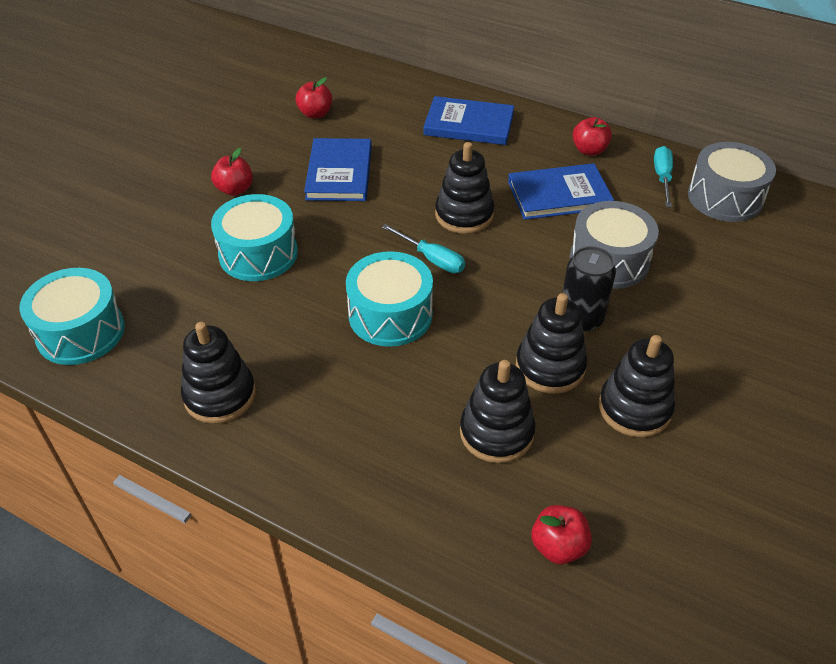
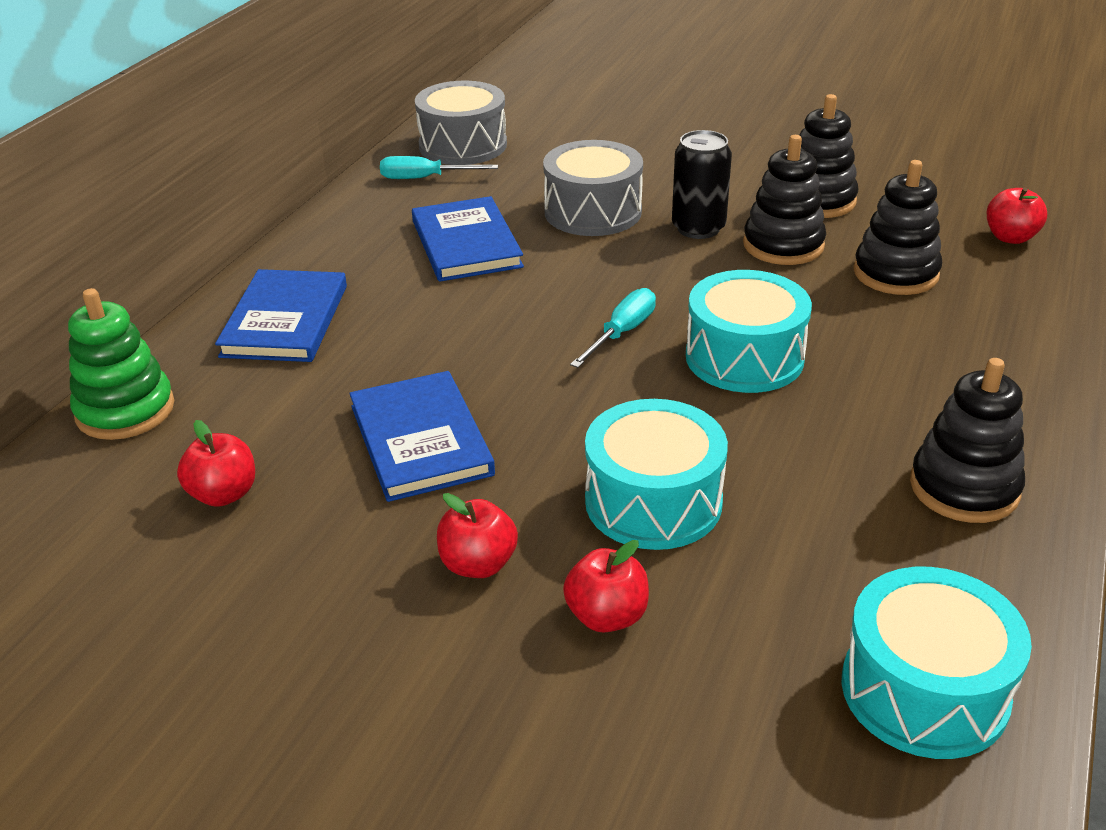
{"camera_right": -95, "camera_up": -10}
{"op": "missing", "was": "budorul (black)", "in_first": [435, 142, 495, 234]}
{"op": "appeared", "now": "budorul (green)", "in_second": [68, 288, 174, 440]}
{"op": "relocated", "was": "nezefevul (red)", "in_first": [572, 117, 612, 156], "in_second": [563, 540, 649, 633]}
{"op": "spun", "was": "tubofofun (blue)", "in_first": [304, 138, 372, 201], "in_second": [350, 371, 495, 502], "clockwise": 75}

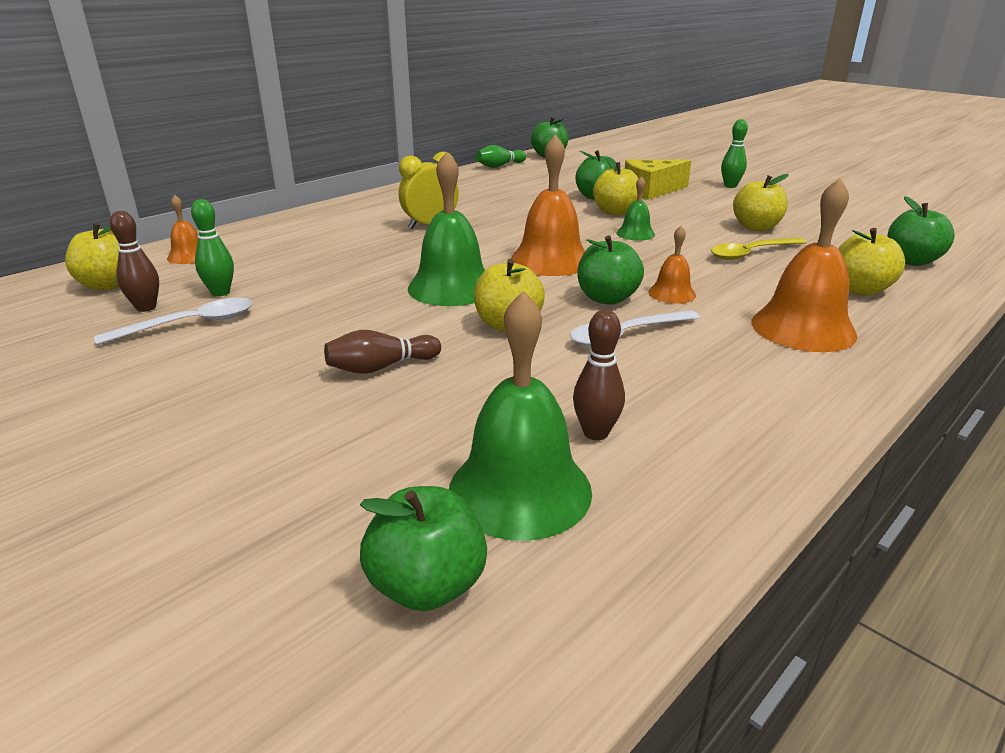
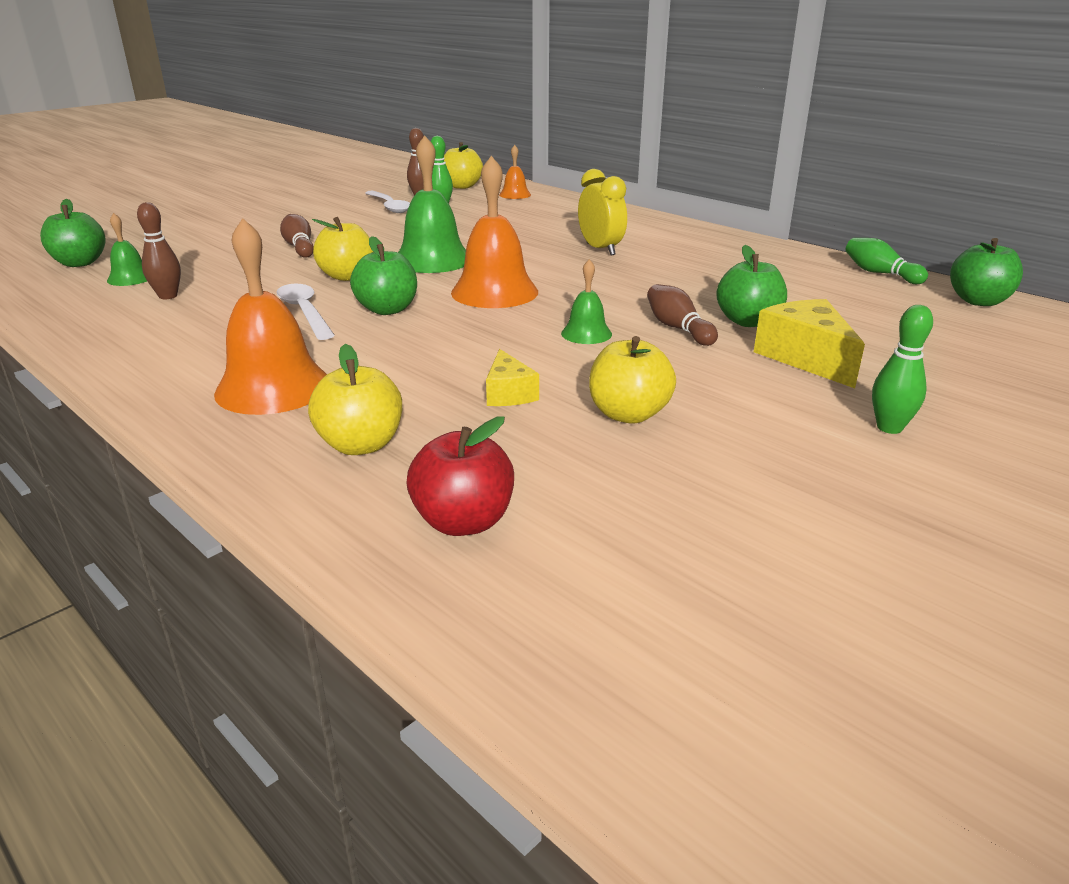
{"camera_right": 90, "camera_up": 0}
{"op": "missing", "was": "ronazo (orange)", "in_first": [648, 226, 696, 304]}
{"op": "exchanged", "was": "nezefevul (yellow)", "now": "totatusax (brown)", "in_first": [593, 157, 643, 216], "in_second": [647, 284, 718, 346]}
{"op": "exchanged", "was": "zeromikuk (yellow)", "now": "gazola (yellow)", "in_first": [711, 237, 807, 260], "in_second": [486, 349, 539, 406]}
{"op": "colour", "was": "nezefevul (green)", "now": "nezefevul (red)", "in_first": [887, 196, 955, 266], "in_second": [406, 416, 514, 536]}
{"op": "size", "was": "ronazo (green)", "in_first": [449, 290, 592, 541], "in_second": [107, 213, 147, 286], "ratio": 0.52}

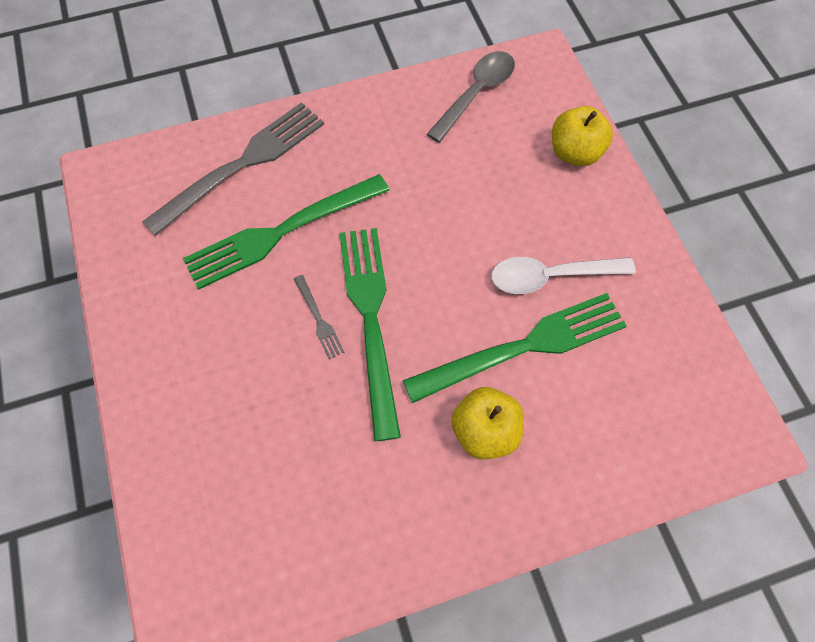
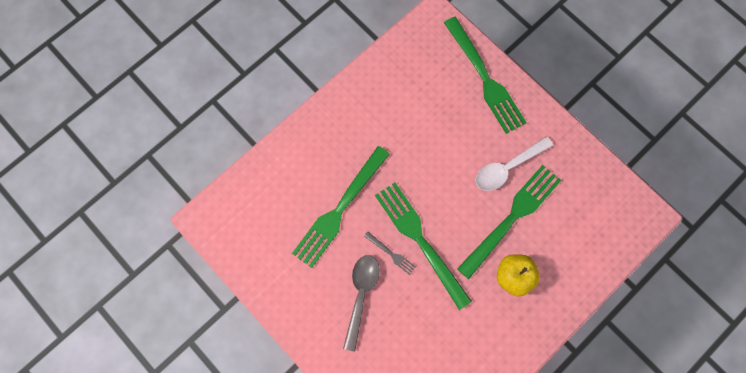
{"camera_right": -25, "camera_up": 10}
{"op": "missing", "was": "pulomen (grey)", "in_first": [142, 102, 324, 236]}
{"op": "relocated", "was": "zeromikuk (grey)", "in_first": [427, 51, 515, 143], "in_second": [343, 255, 380, 351]}
{"op": "exchanged", "was": "nezefevul (yellow)", "now": "pulomen (green)", "in_first": [552, 106, 613, 166], "in_second": [444, 17, 527, 134]}

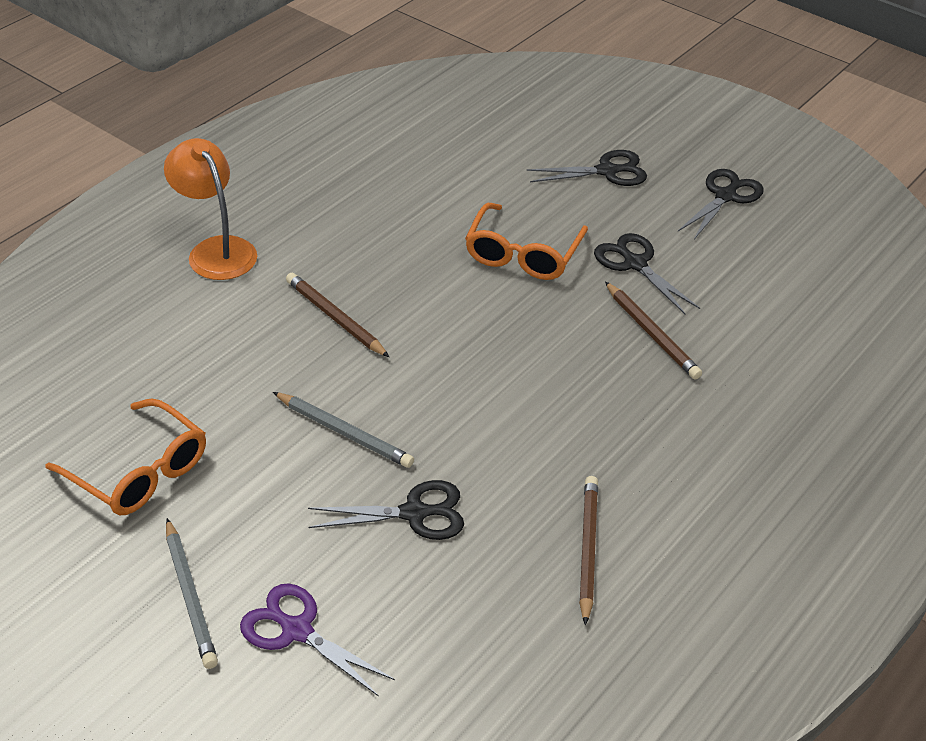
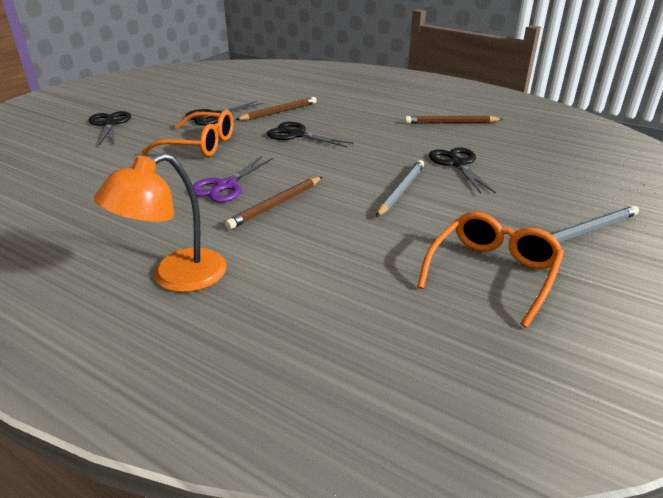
{"camera_right": -95, "camera_up": -10}
{"op": "relocated", "was": "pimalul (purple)", "in_first": [240, 584, 395, 697], "in_second": [193, 156, 273, 203]}
{"op": "relocated", "was": "pimalul (black)", "in_first": [678, 169, 764, 239], "in_second": [267, 122, 353, 147]}

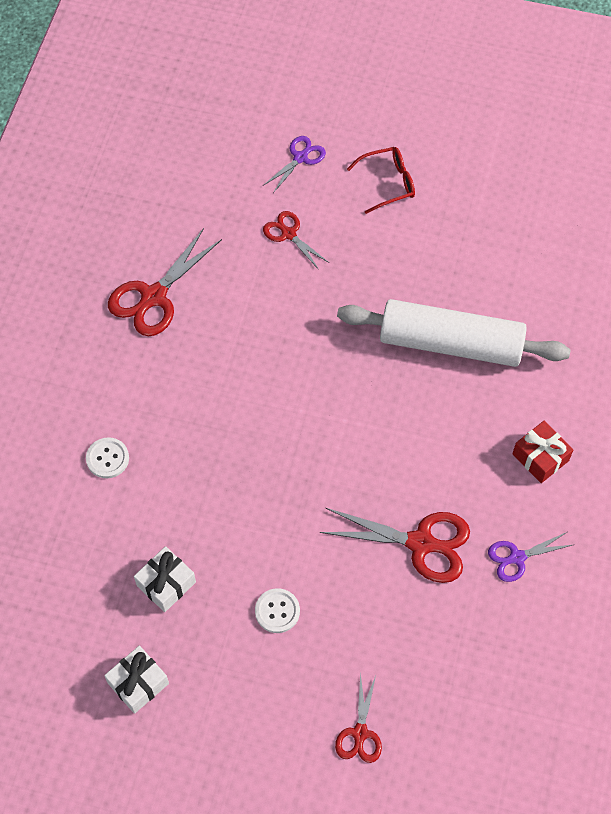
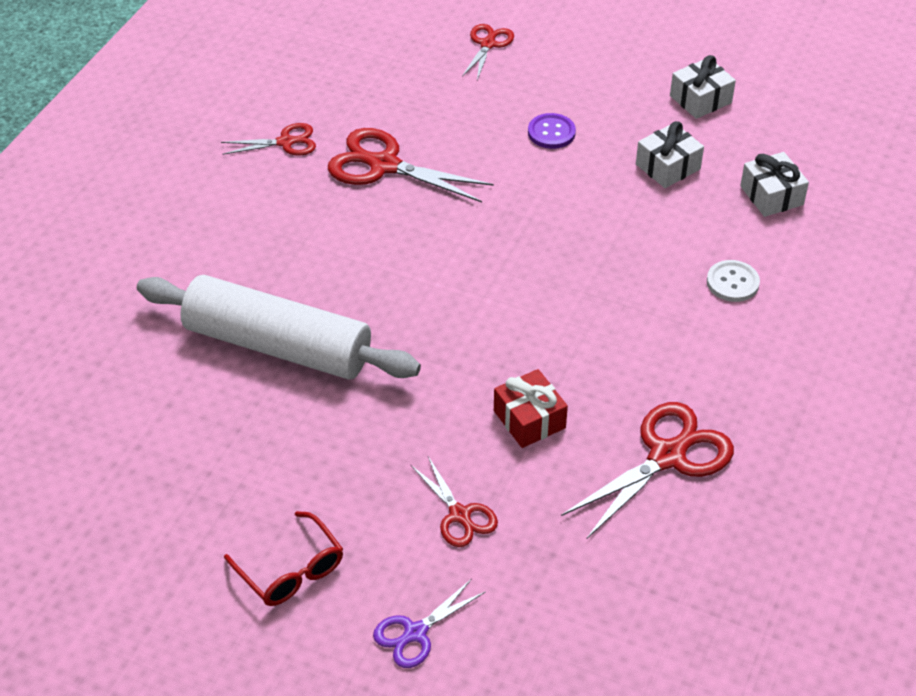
{"camera_right": -170, "camera_up": -15}
{"op": "appeared", "now": "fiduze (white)", "in_second": [740, 152, 809, 217]}
{"op": "relocated", "was": "fiduze (red)", "in_first": [512, 421, 574, 483], "in_second": [494, 369, 568, 448]}
{"op": "colour", "was": "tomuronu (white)", "now": "tomuronu (purple)", "in_first": [255, 588, 300, 633], "in_second": [528, 113, 576, 149]}
{"op": "colour", "was": "pimalul (purple)", "now": "pimalul (red)", "in_first": [488, 532, 575, 582], "in_second": [221, 123, 316, 155]}
{"op": "spun", "was": "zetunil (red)", "in_first": [347, 147, 415, 214], "in_second": [224, 511, 343, 606], "clockwise": -120}

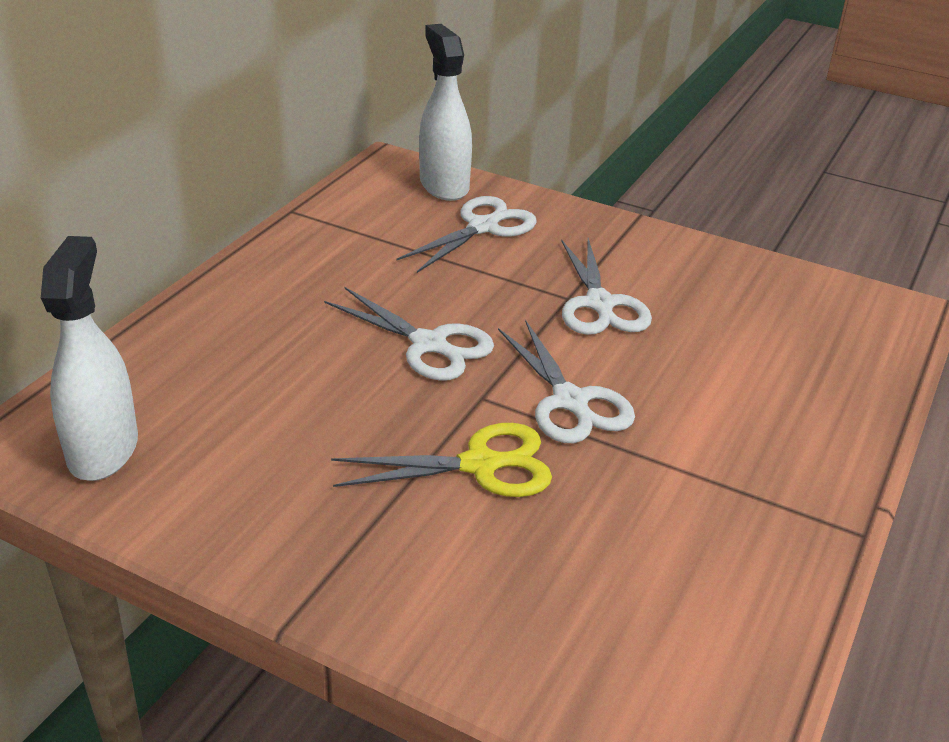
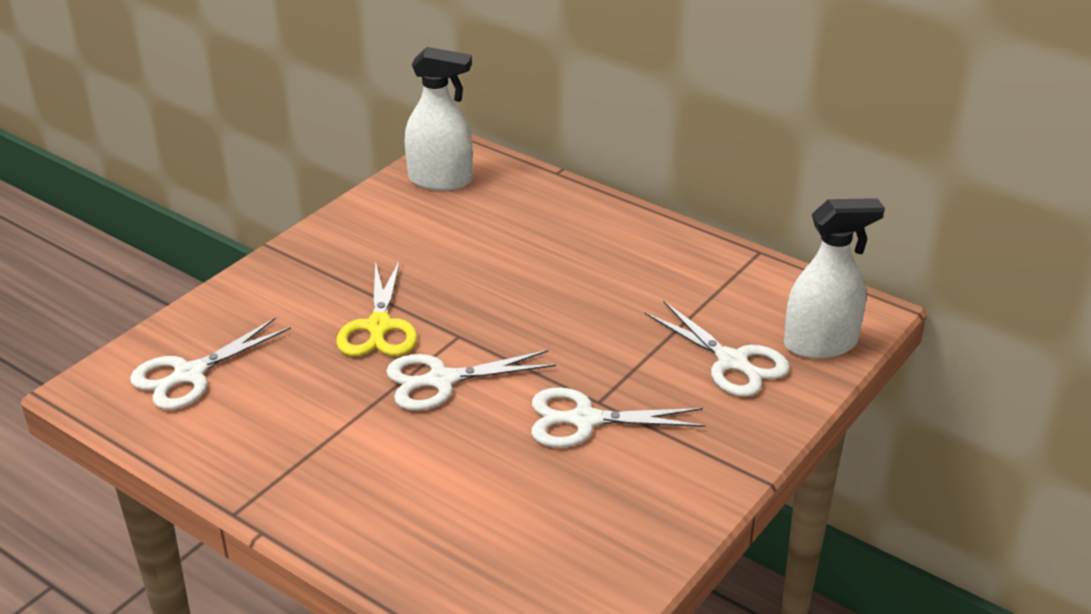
{"camera_right": 100, "camera_up": 0}
{"op": "relocated", "was": "pimalul (white)", "in_first": [324, 287, 494, 381], "in_second": [130, 317, 291, 410]}

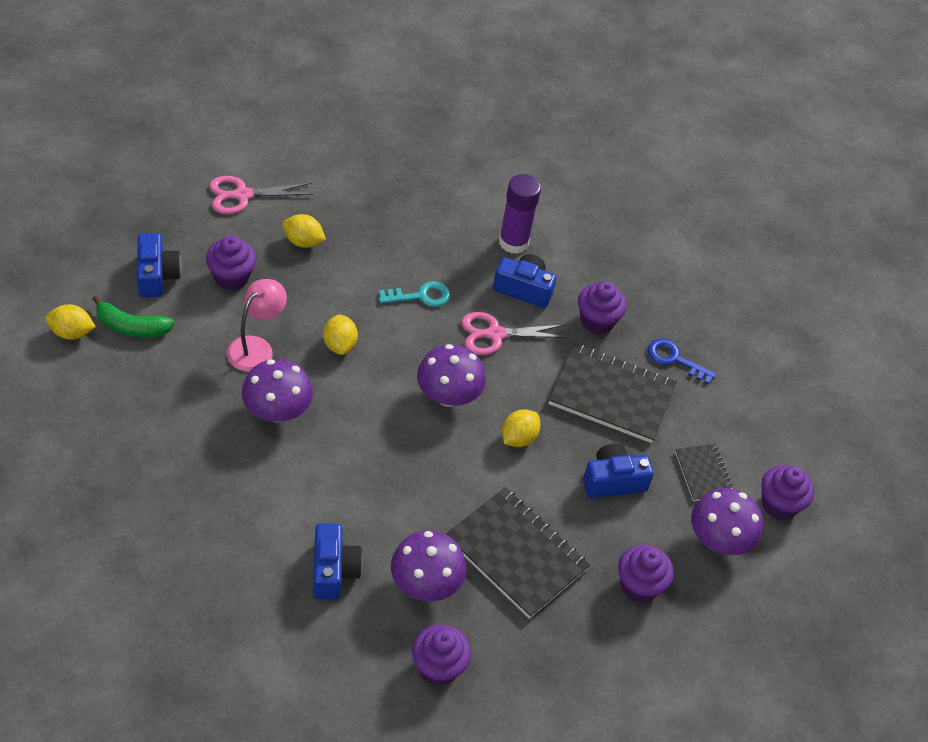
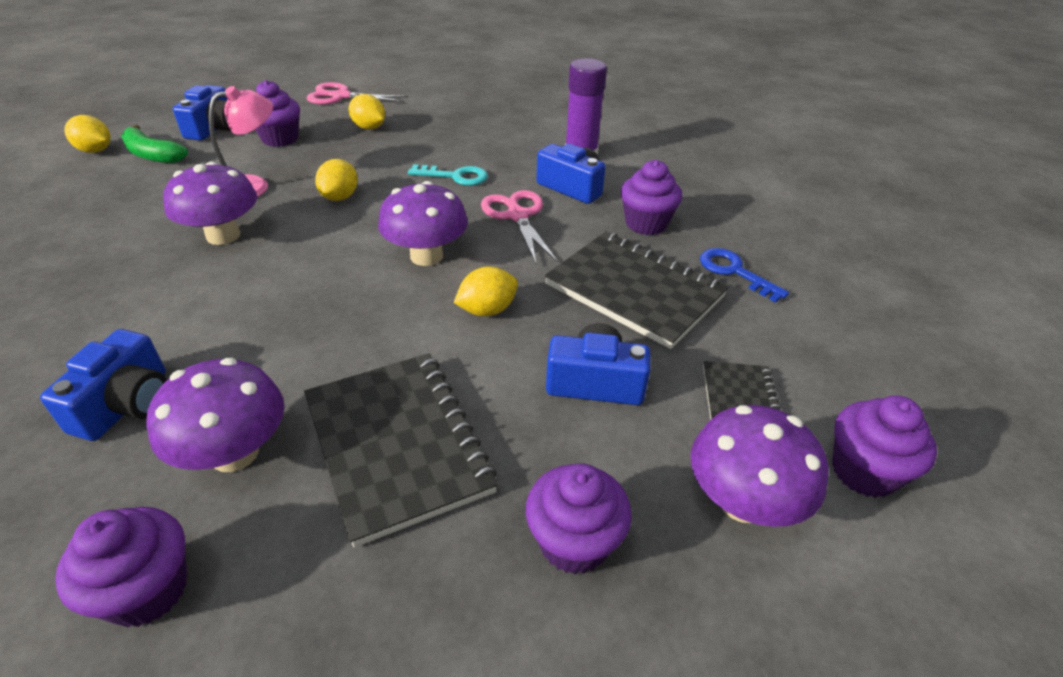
{"camera_right": 25, "camera_up": -10}
{"op": "spun", "was": "pimalul (pink)", "in_first": [461, 312, 570, 355], "in_second": [481, 190, 558, 263], "clockwise": 60}

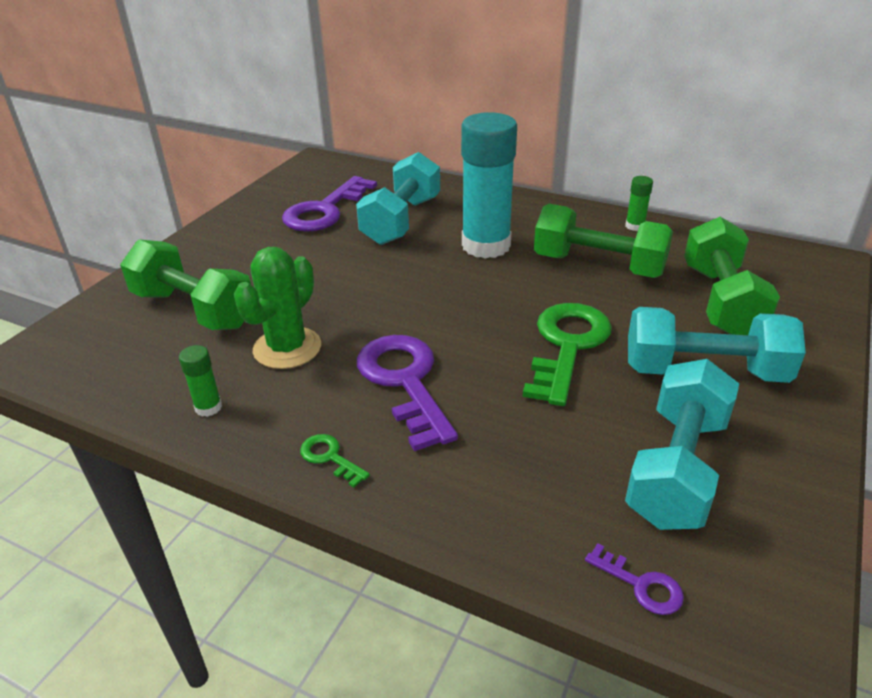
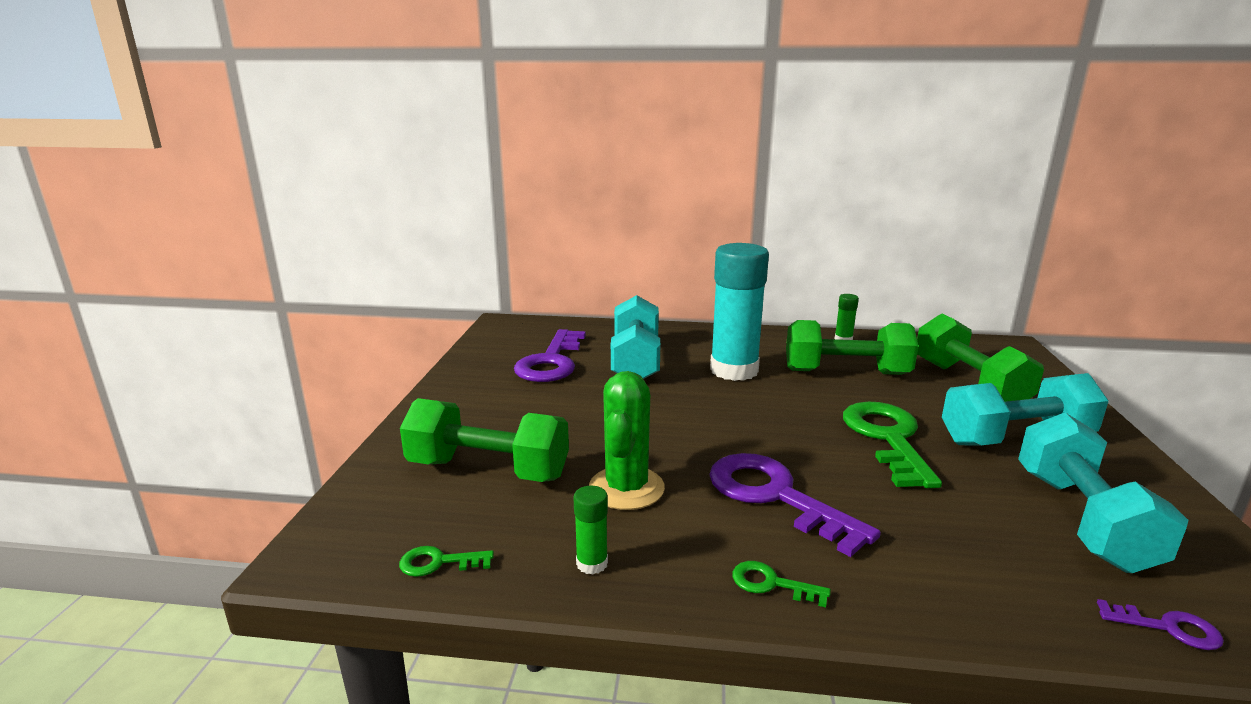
{"camera_right": -20, "camera_up": -15}
{"op": "appeared", "now": "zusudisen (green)", "in_second": [399, 546, 494, 577]}

